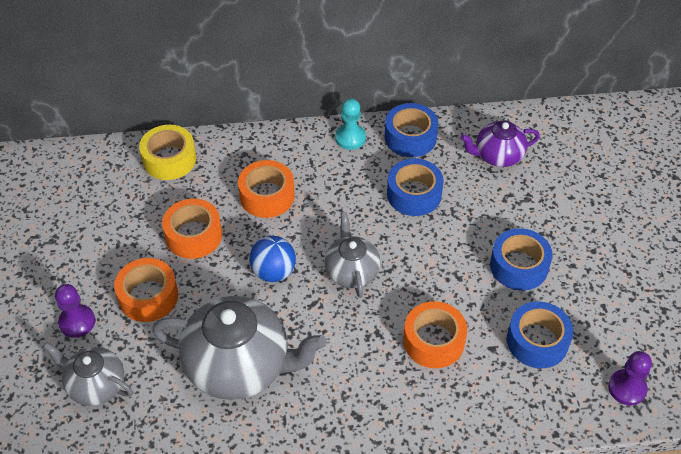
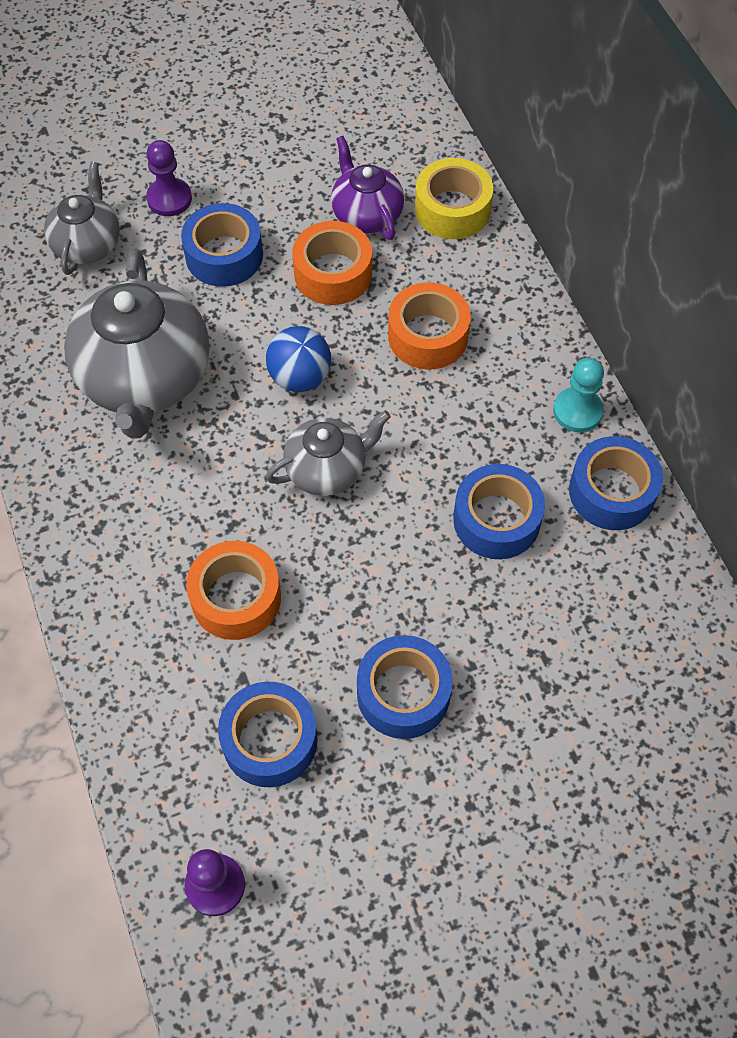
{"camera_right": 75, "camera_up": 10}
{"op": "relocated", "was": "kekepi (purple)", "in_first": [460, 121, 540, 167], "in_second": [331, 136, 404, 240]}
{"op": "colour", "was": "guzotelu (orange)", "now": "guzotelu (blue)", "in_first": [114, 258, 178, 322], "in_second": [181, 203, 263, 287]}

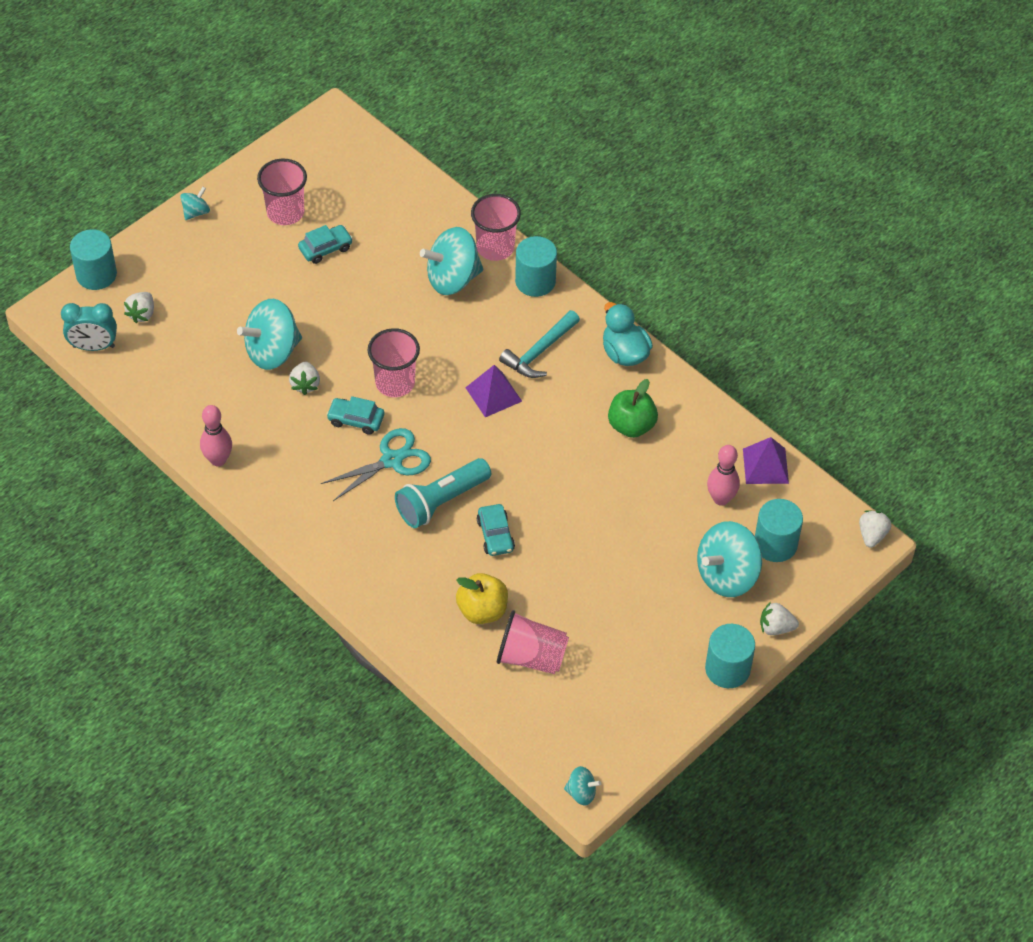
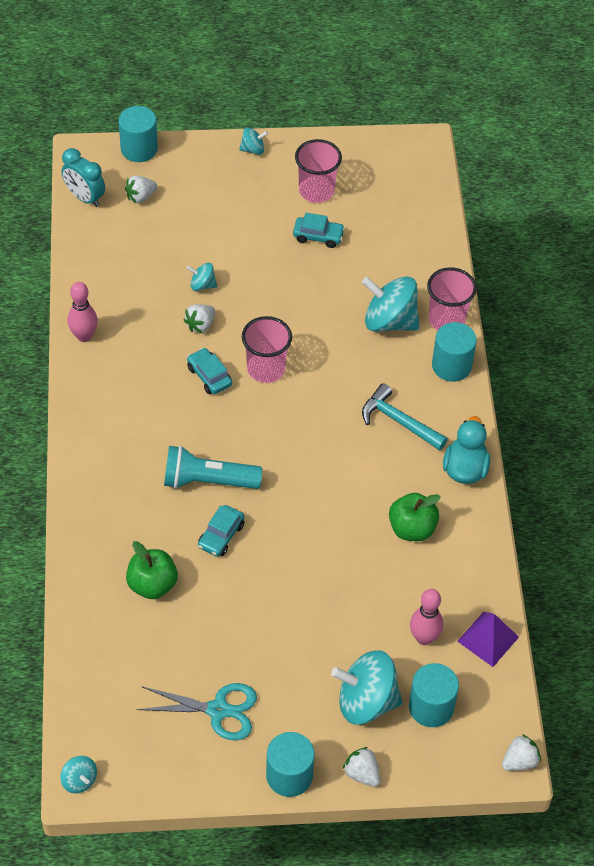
{"camera_right": 40, "camera_up": 0}
{"op": "missing", "was": "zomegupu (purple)", "in_first": [465, 365, 522, 417]}
{"op": "missing", "was": "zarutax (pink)", "in_first": [497, 610, 569, 674]}
{"op": "relocated", "was": "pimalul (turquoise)", "in_first": [321, 428, 431, 501], "in_second": [137, 683, 257, 741]}
{"op": "colour", "was": "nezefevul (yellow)", "now": "nezefevul (green)", "in_first": [456, 573, 508, 624], "in_second": [126, 541, 178, 599]}
{"op": "spun", "was": "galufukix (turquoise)", "in_first": [499, 310, 580, 378], "in_second": [362, 383, 448, 451], "clockwise": 45}
{"op": "size", "was": "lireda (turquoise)", "in_first": [237, 299, 302, 370], "in_second": [187, 263, 217, 291], "ratio": 0.49}

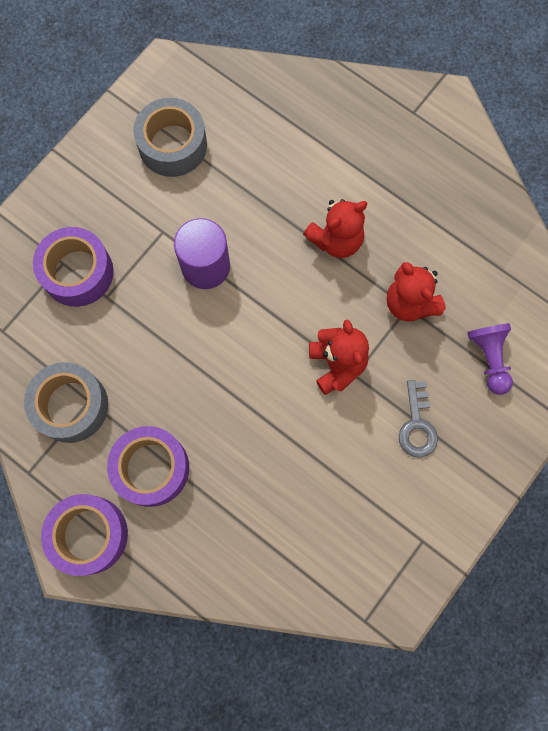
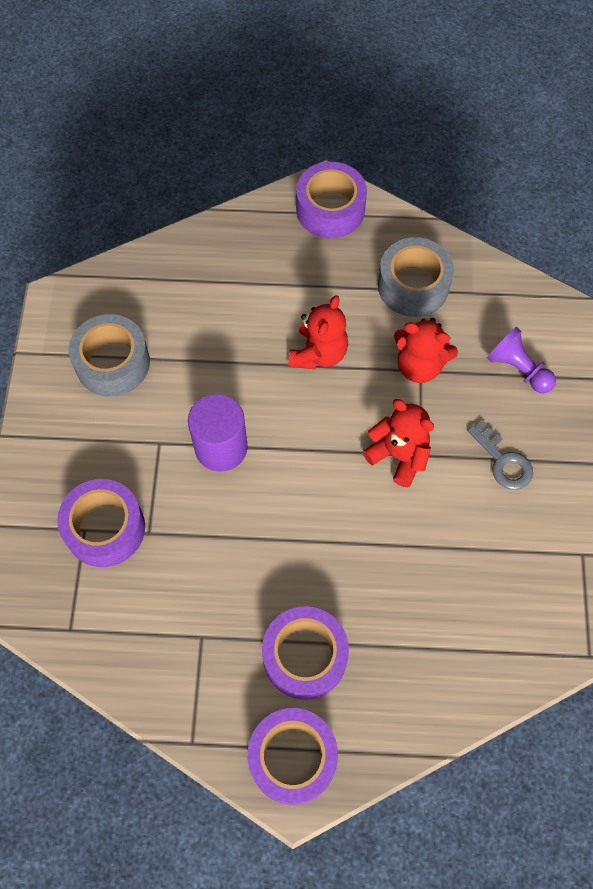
{"camera_right": -35, "camera_up": -10}
{"op": "appeared", "now": "guzotelu (purple)", "in_second": [296, 162, 367, 238]}
{"op": "relocated", "was": "guzotelu (grey)", "in_first": [24, 362, 108, 443], "in_second": [378, 237, 454, 317]}

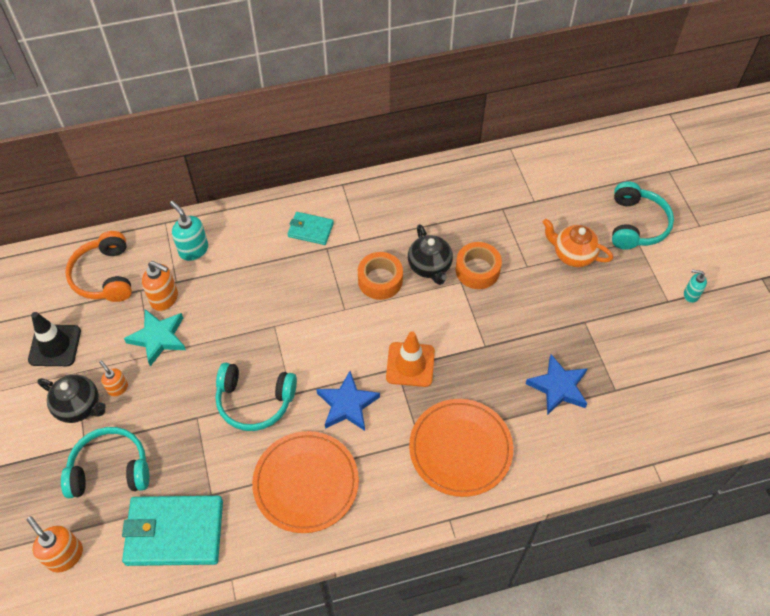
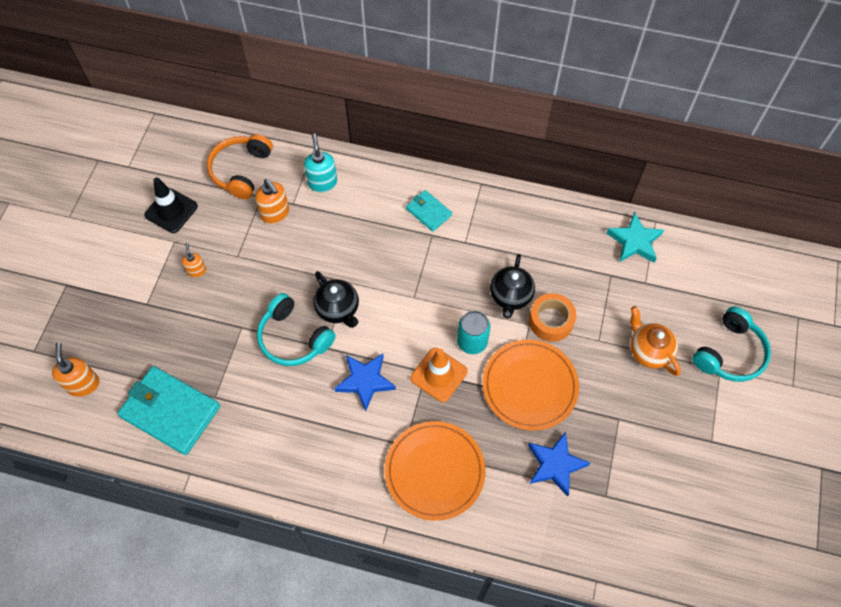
{"camera_right": 30, "camera_up": 5}
{"op": "missing", "was": "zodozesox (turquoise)", "in_first": [61, 427, 149, 498]}
{"op": "missing", "was": "guzotelu (orange)", "in_first": [358, 252, 403, 300]}
{"op": "missing", "was": "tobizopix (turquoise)", "in_first": [684, 269, 707, 303]}
{"op": "appeared", "now": "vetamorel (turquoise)", "in_second": [457, 311, 490, 354]}
{"op": "relocated", "was": "kekepi (black)", "in_first": [37, 374, 106, 423], "in_second": [313, 271, 359, 328]}
{"op": "relocated", "was": "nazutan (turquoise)", "in_first": [124, 309, 186, 366], "in_second": [606, 212, 664, 263]}
{"op": "relocated", "was": "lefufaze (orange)", "in_first": [252, 431, 359, 533], "in_second": [483, 340, 579, 431]}

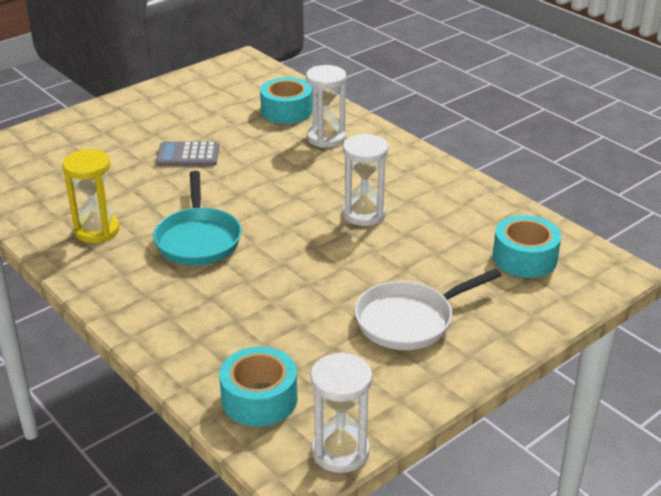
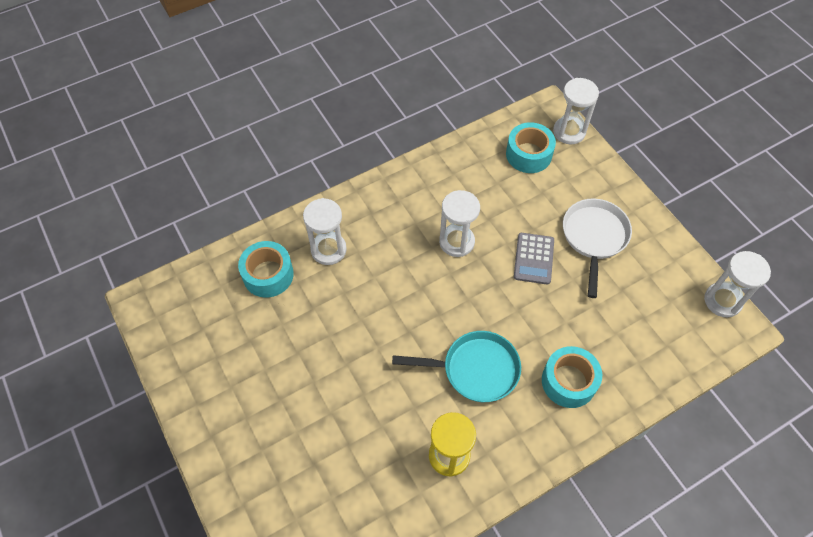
{"camera_right": -80, "camera_up": 25}
{"op": "appeared", "now": "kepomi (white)", "in_second": [553, 78, 599, 144]}
{"op": "relocated", "was": "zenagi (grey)", "in_first": [156, 141, 219, 166], "in_second": [514, 233, 554, 284]}
{"op": "relocated", "was": "guzotelu (turquoise)", "in_first": [219, 346, 297, 427], "in_second": [542, 346, 602, 408]}
{"op": "spun", "was": "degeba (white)", "in_first": [355, 268, 502, 350], "in_second": [563, 198, 632, 298], "clockwise": -150}

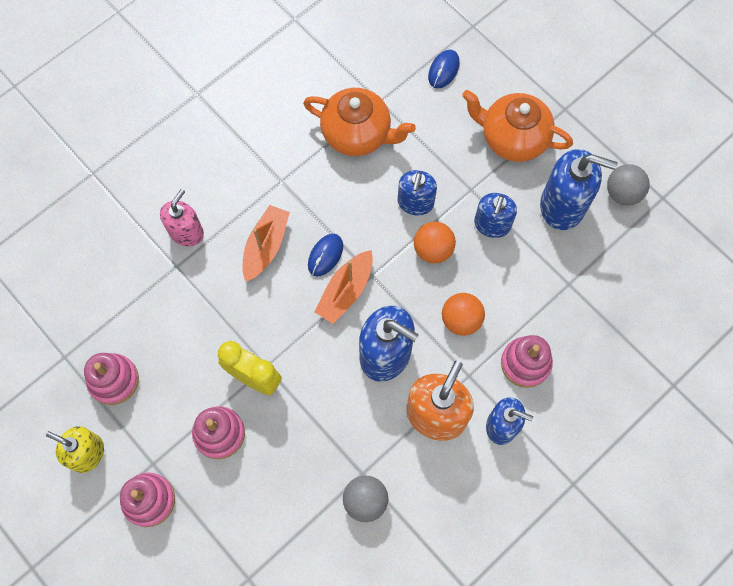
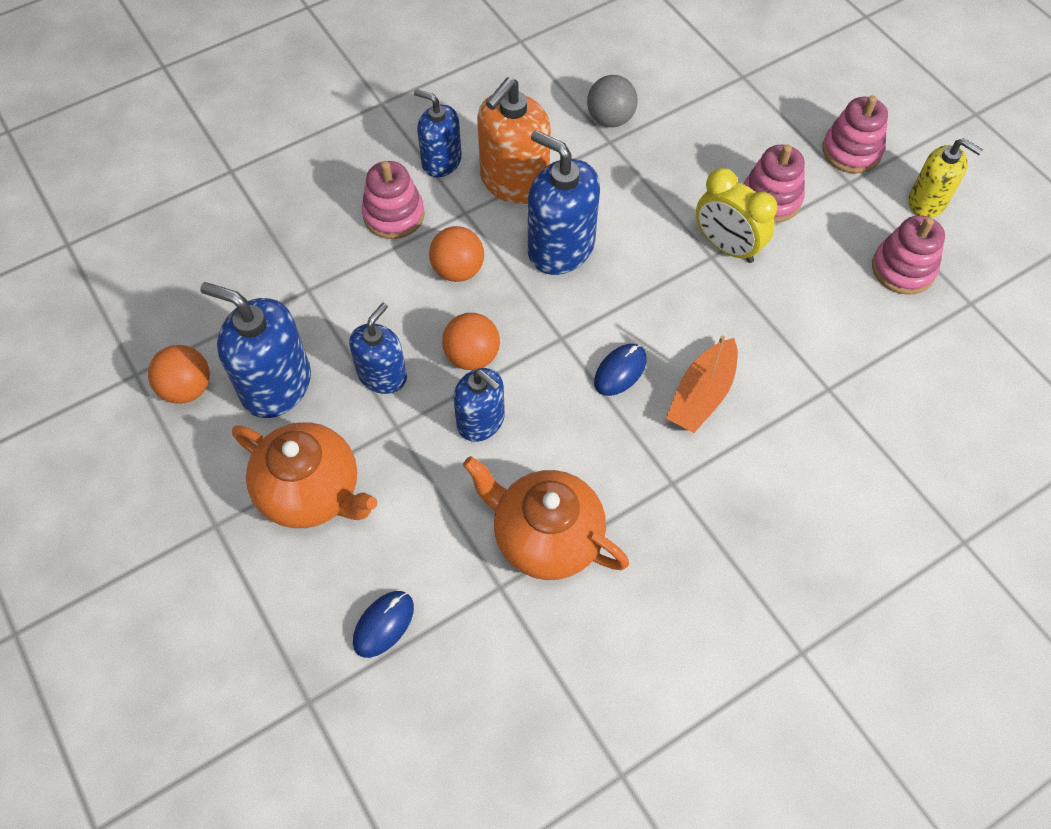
{"camera_right": -170, "camera_up": -10}
{"op": "missing", "was": "tobizopix (pink)", "in_first": [160, 189, 204, 246]}
{"op": "missing", "was": "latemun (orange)", "in_first": [314, 250, 373, 324]}
{"op": "colour", "was": "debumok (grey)", "now": "debumok (orange)", "in_first": [607, 164, 650, 206], "in_second": [148, 345, 210, 404]}
{"op": "spun", "was": "tobizopix (blue)", "in_first": [398, 170, 437, 215], "in_second": [453, 368, 505, 442], "clockwise": 105}

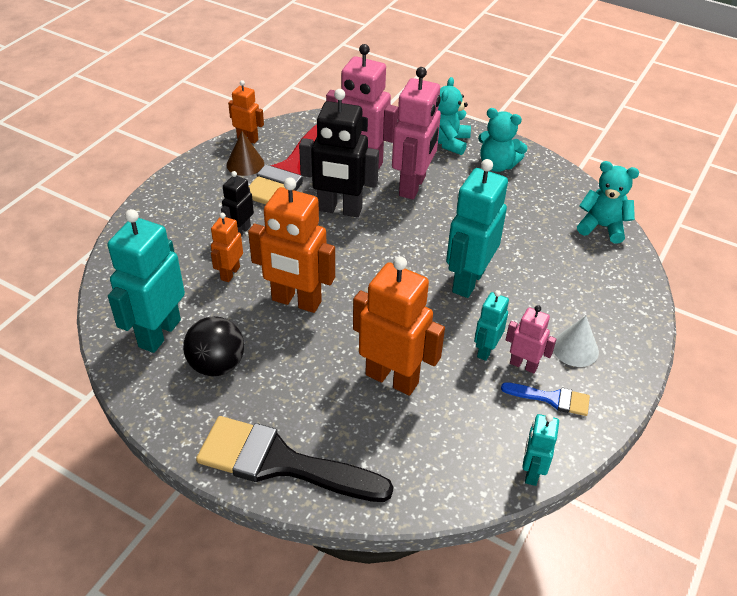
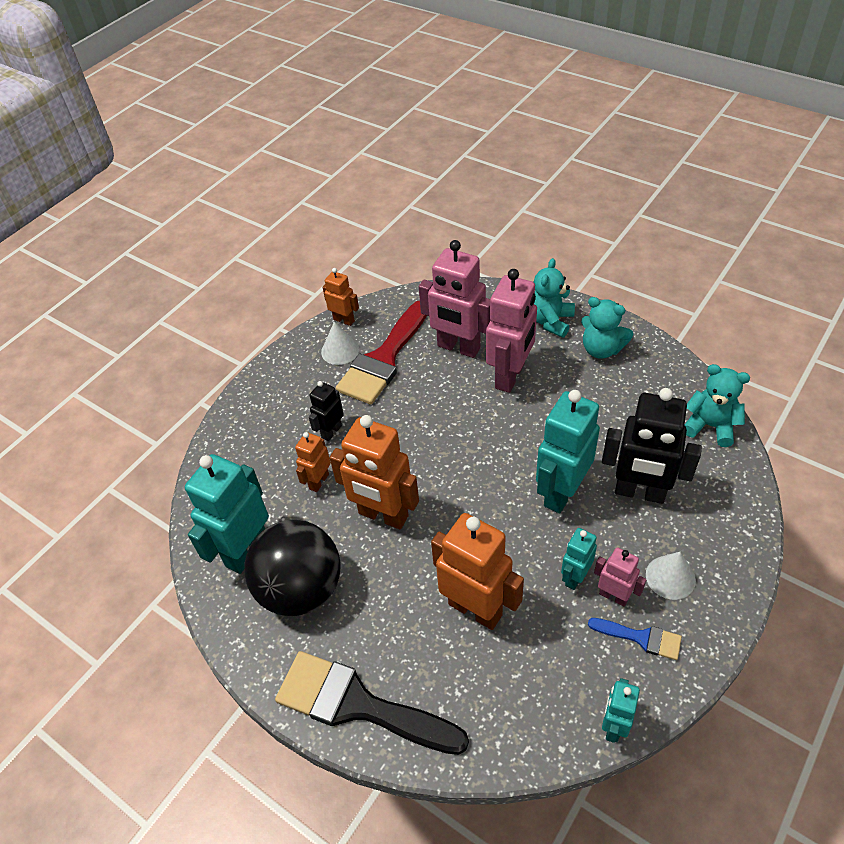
{"camera_right": 10, "camera_up": 5}
{"op": "relocated", "was": "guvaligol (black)", "in_first": [299, 89, 379, 217], "in_second": [602, 388, 702, 504]}
{"op": "colour", "was": "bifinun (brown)", "now": "bifinun (white)", "in_first": [226, 131, 264, 176], "in_second": [321, 322, 359, 365]}
{"op": "size", "was": "debumok (black)", "in_first": [183, 316, 244, 377], "in_second": [244, 520, 341, 616], "ratio": 1.56}

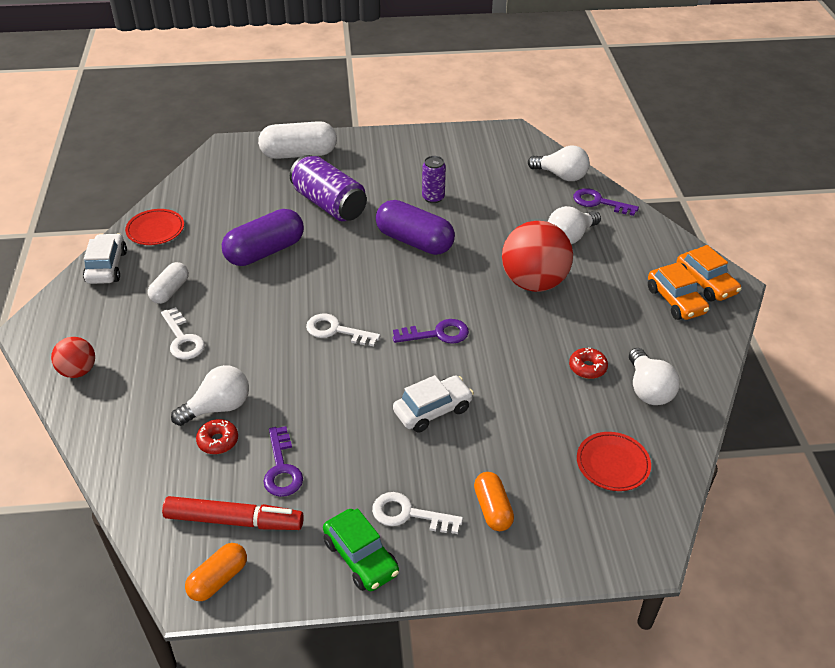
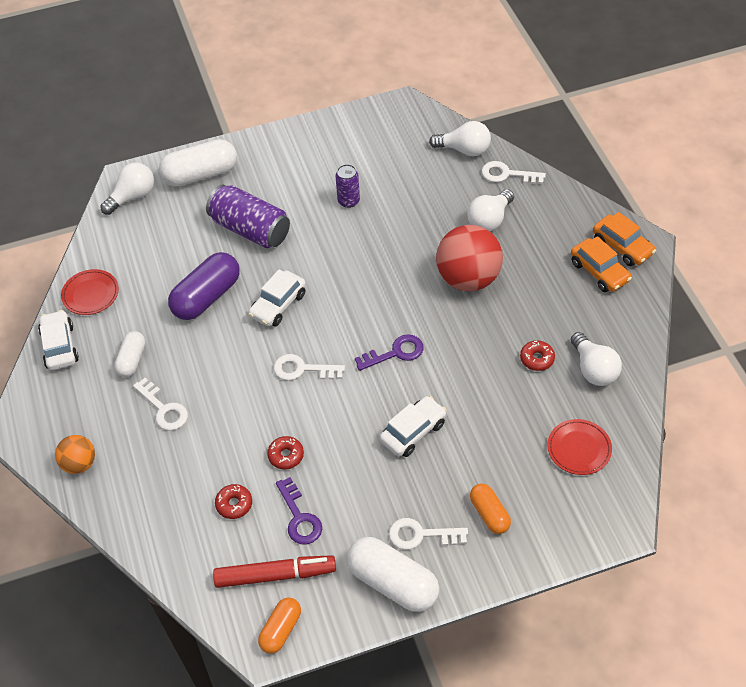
{"camera_right": -10, "camera_up": 10}
{"op": "missing", "was": "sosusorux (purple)", "in_first": [376, 200, 455, 255]}
{"op": "appeared", "now": "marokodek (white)", "in_second": [248, 270, 306, 327]}
{"op": "appeared", "now": "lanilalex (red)", "in_second": [267, 436, 304, 469]}
{"op": "relocated", "was": "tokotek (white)", "in_first": [171, 365, 249, 426], "in_second": [100, 162, 154, 215]}
{"op": "exchanged", "was": "marokodek (green)", "now": "sosusorux (white)", "in_first": [323, 508, 399, 591], "in_second": [347, 537, 440, 612]}
{"op": "colour", "was": "debumok (red)", "now": "debumok (orange)", "in_first": [51, 337, 95, 378], "in_second": [55, 435, 95, 474]}
{"op": "colour", "was": "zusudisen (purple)", "now": "zusudisen (white)", "in_first": [573, 188, 639, 216], "in_second": [482, 161, 546, 184]}

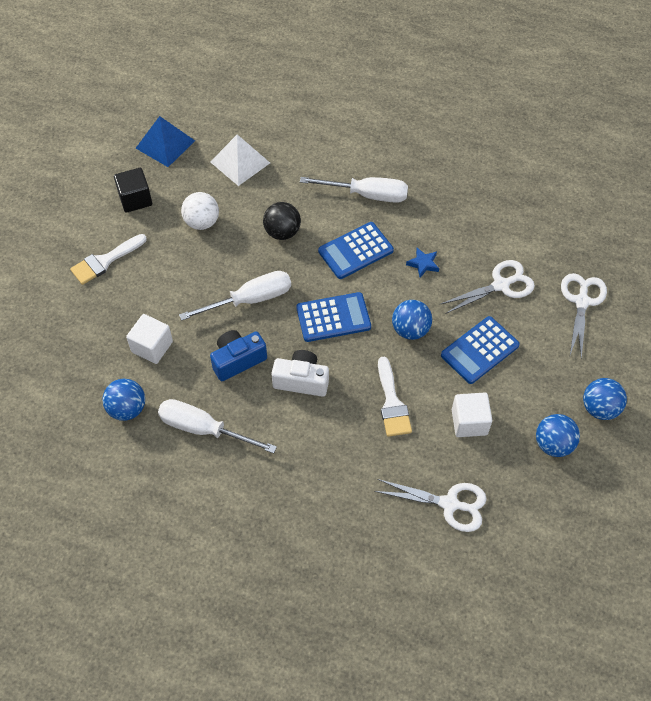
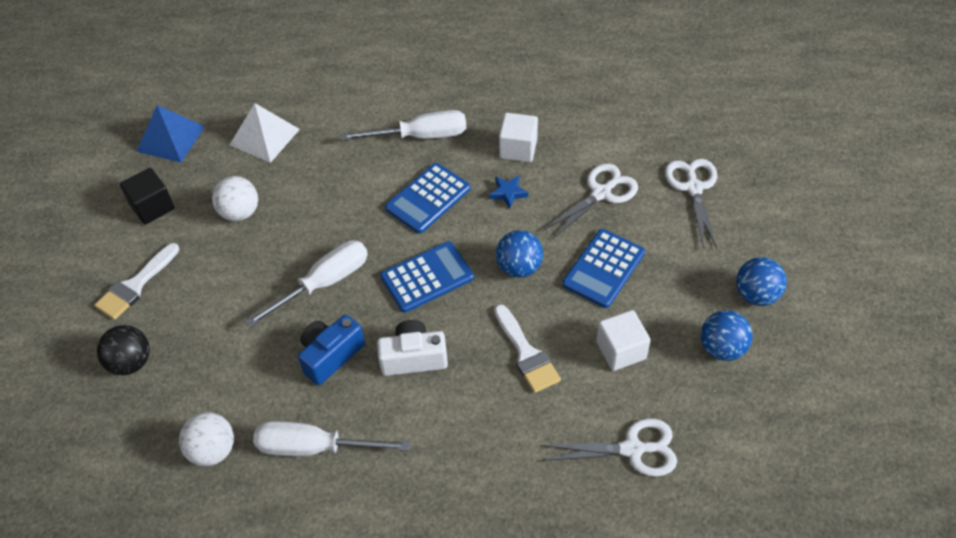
{"camera_right": -15, "camera_up": -5}
{"op": "relocated", "was": "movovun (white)", "in_first": [126, 314, 173, 364], "in_second": [499, 113, 538, 162]}
{"op": "relocated", "was": "debumok (black)", "in_first": [263, 202, 301, 240], "in_second": [97, 325, 150, 375]}
{"op": "colour", "was": "debumok (blue)", "now": "debumok (white)", "in_first": [102, 379, 145, 421], "in_second": [179, 412, 234, 466]}

